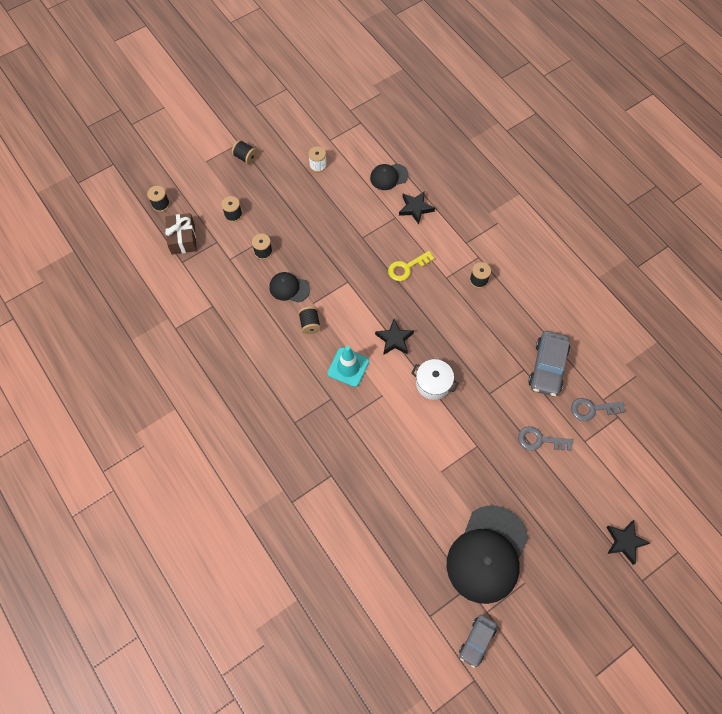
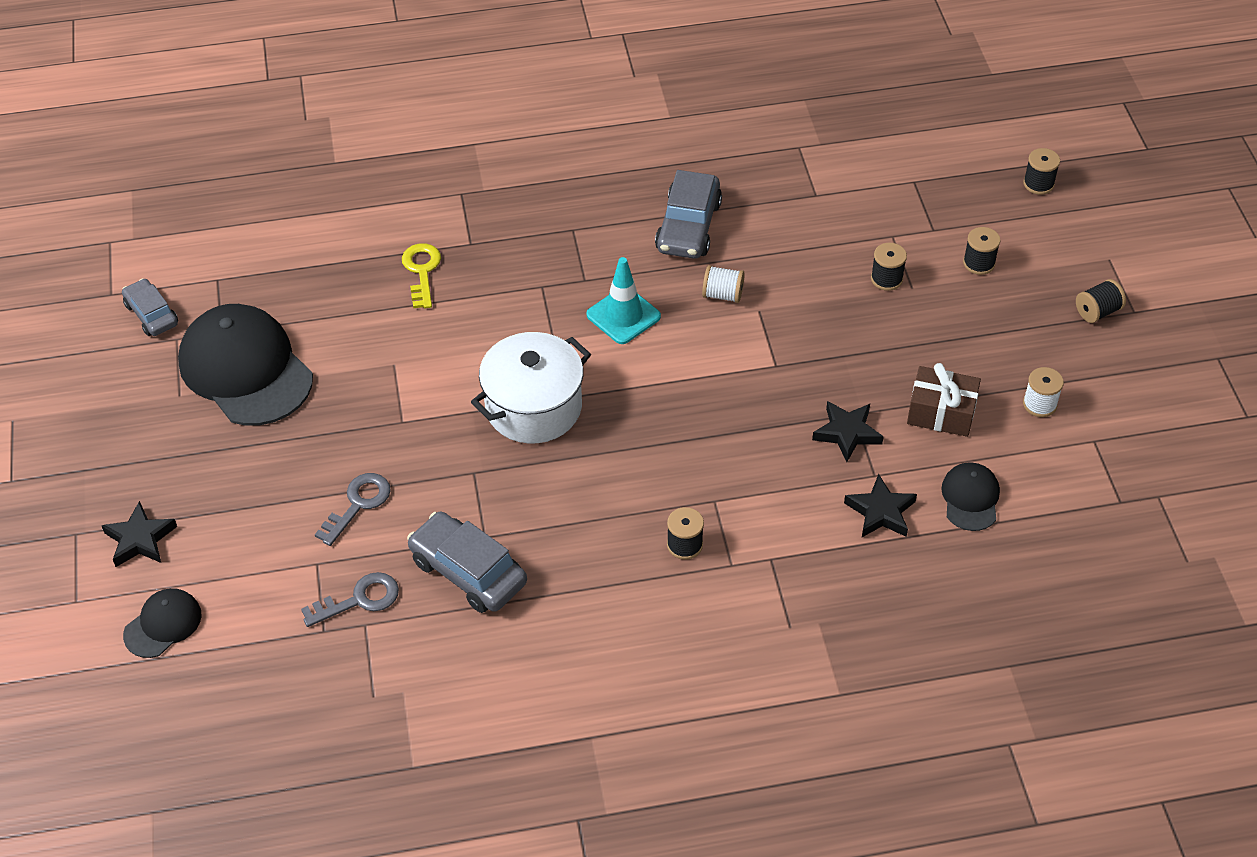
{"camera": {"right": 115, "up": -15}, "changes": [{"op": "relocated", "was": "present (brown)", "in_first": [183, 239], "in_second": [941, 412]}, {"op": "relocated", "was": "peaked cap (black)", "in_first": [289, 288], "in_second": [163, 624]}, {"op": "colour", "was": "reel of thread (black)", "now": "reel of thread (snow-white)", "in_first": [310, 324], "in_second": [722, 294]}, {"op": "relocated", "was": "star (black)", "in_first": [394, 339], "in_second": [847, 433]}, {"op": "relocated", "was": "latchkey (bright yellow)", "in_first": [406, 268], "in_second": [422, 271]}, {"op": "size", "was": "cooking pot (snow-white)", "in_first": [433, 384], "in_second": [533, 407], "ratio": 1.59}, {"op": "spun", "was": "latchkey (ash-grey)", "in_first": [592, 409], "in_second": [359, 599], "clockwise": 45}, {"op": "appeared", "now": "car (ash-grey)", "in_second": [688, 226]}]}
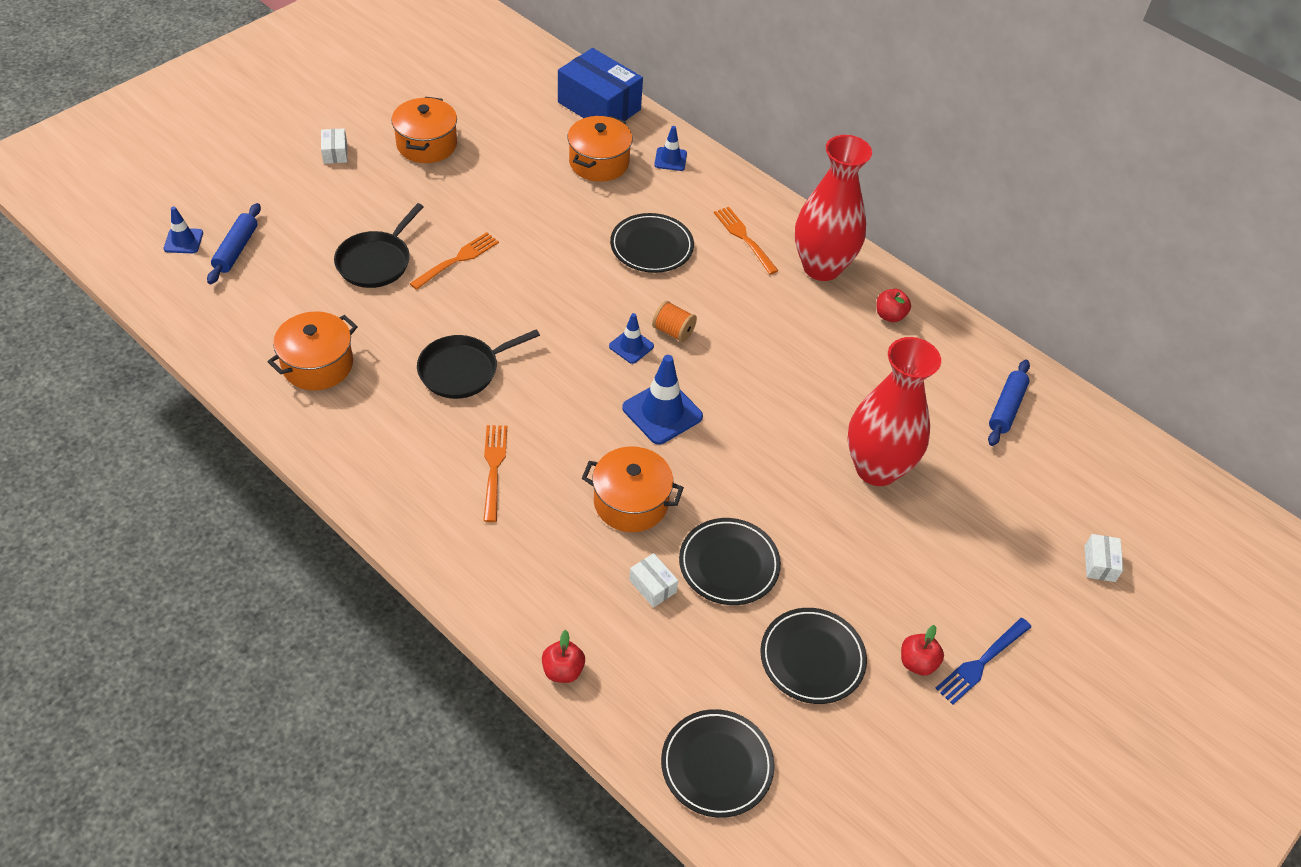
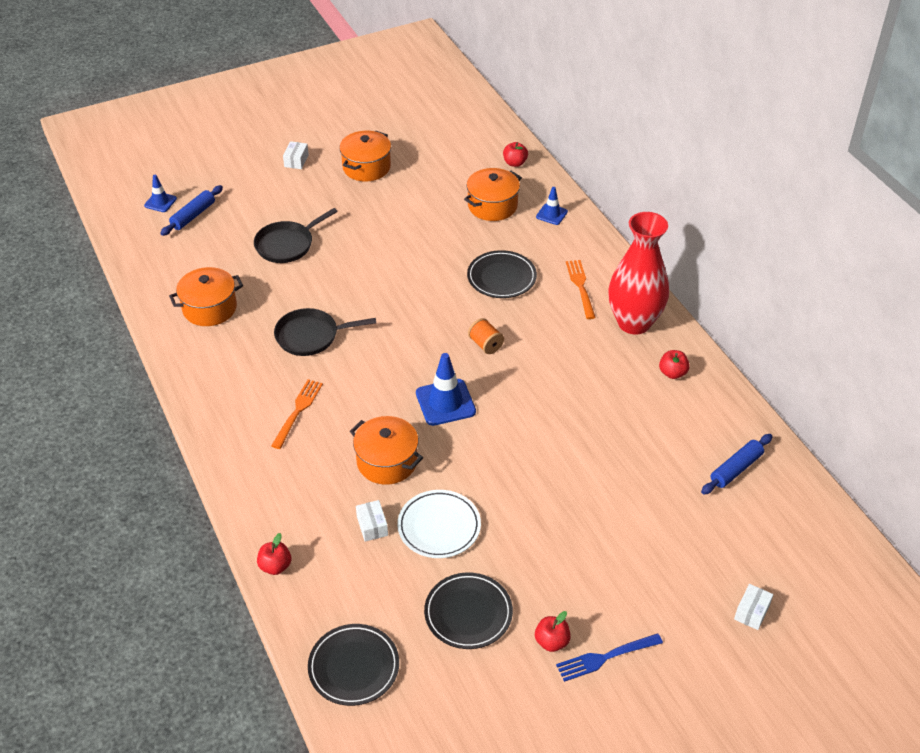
{"camera": {"right": 25, "up": -5}, "changes": [{"op": "missing", "was": "table fork (bright orange)", "in_first": [457, 260]}, {"op": "exchanged", "was": "box (blue)", "now": "apple fruit (crimson)", "in_first": [599, 106], "in_second": [515, 163]}, {"op": "missing", "was": "safety cone (blue)", "in_first": [631, 346]}, {"op": "colour", "was": "dinner plate (black)", "now": "dinner plate (snow-white)", "in_first": [729, 564], "in_second": [439, 526]}, {"op": "missing", "was": "flower vase (crimson)", "in_first": [876, 468]}]}
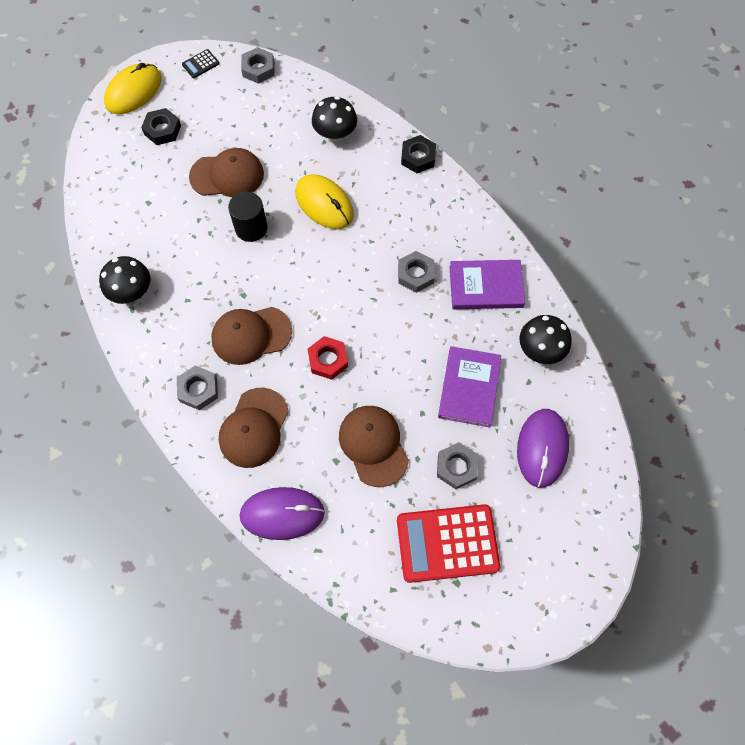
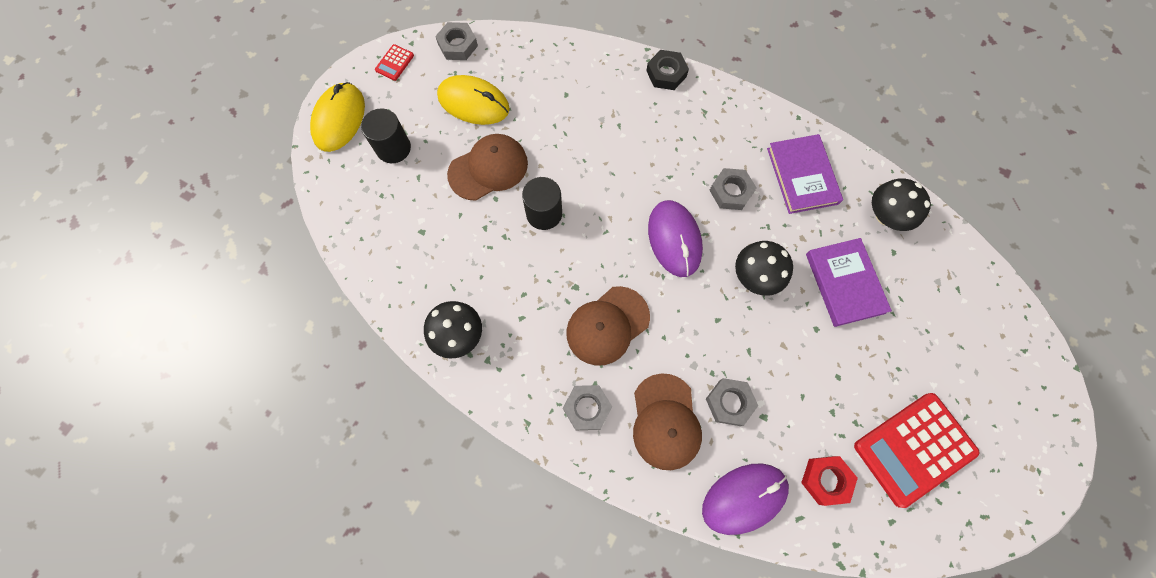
{"camera": {"right": -25, "up": 5}, "changes": [{"op": "exchanged", "was": "hex nut (black)", "now": "cylinder (black)", "in_first": [162, 130], "in_second": [393, 148]}, {"op": "colour", "was": "pocket calculator (black)", "now": "pocket calculator (crimson)", "in_first": [200, 64], "in_second": [394, 63]}, {"op": "relocated", "was": "computer mouse (bright yellow)", "in_first": [324, 204], "in_second": [473, 103]}, {"op": "relocated", "was": "hex nut (crimson)", "in_first": [328, 360], "in_second": [826, 480]}, {"op": "relocated", "was": "toadstool (black)", "in_first": [335, 133], "in_second": [755, 276]}, {"op": "missing", "was": "peaked cap (brown)", "in_first": [373, 445]}, {"op": "relocated", "was": "hex nut (ash-grey)", "in_first": [456, 467], "in_second": [729, 402]}, {"op": "spun", "was": "book (violet)", "in_first": [486, 287], "in_second": [802, 176], "clockwise": -75}, {"op": "relocated", "was": "computer mouse (violet)", "in_first": [542, 448], "in_second": [674, 239]}]}
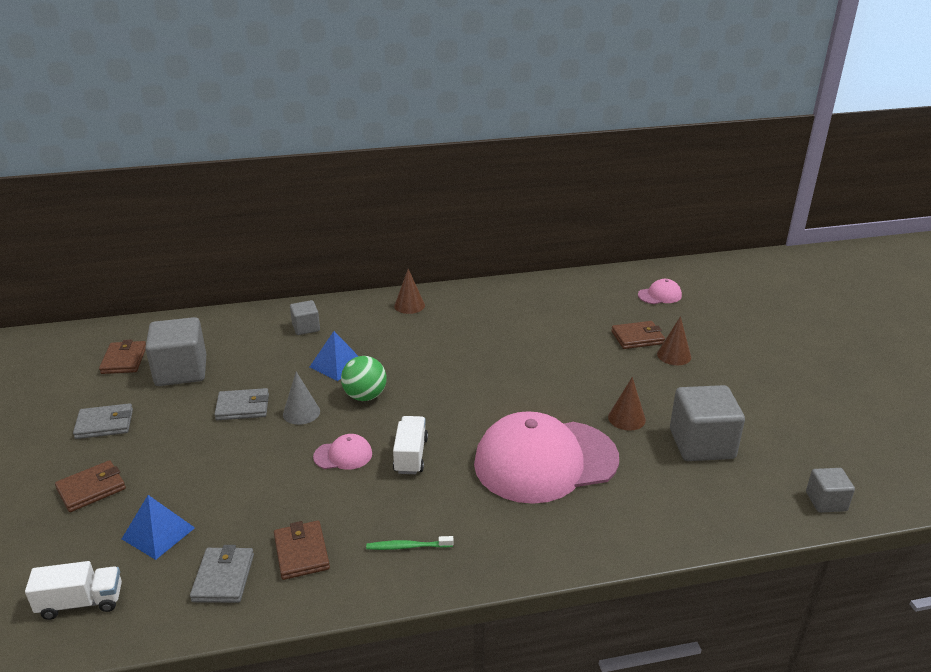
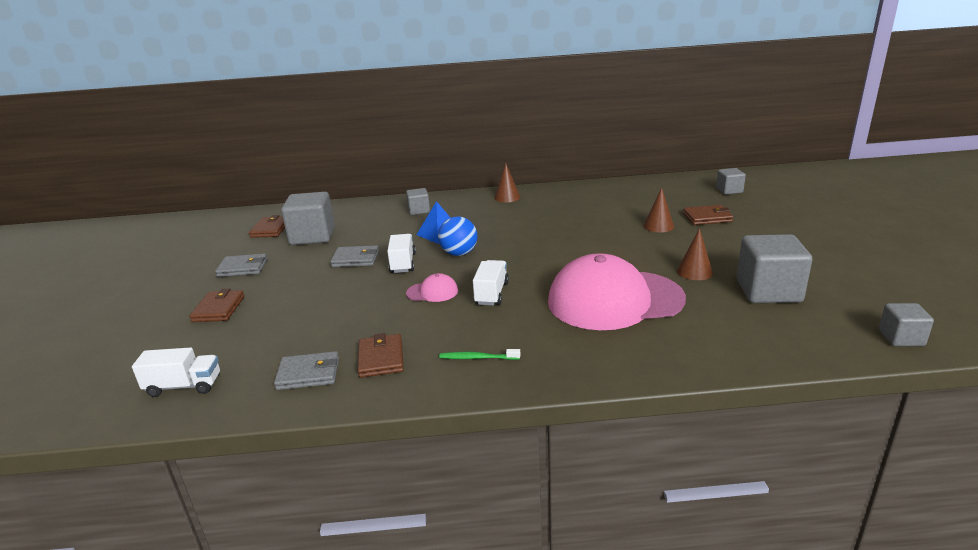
{"camera": {"right": 10, "up": -5}, "changes": [{"op": "spun", "was": "card wallet (brown)", "in_first": [91, 489], "in_second": [218, 309], "clockwise": -60}, {"op": "missing", "was": "pyramid (blue)", "in_first": [158, 533]}, {"op": "spun", "was": "card wallet (ash-grey)", "in_first": [223, 578], "in_second": [308, 374], "clockwise": 75}, {"op": "exchanged", "was": "cone (ash-grey)", "now": "truck (snow-white)", "in_first": [301, 412], "in_second": [403, 263]}, {"op": "colour", "was": "ball (green)", "now": "ball (blue)", "in_first": [365, 396], "in_second": [459, 253]}, {"op": "exchanged", "was": "peaked cap (pink)", "now": "block (ash-grey)", "in_first": [660, 295], "in_second": [729, 190]}, {"op": "relocated", "was": "cone (brown)", "in_first": [674, 355], "in_second": [658, 226]}]}
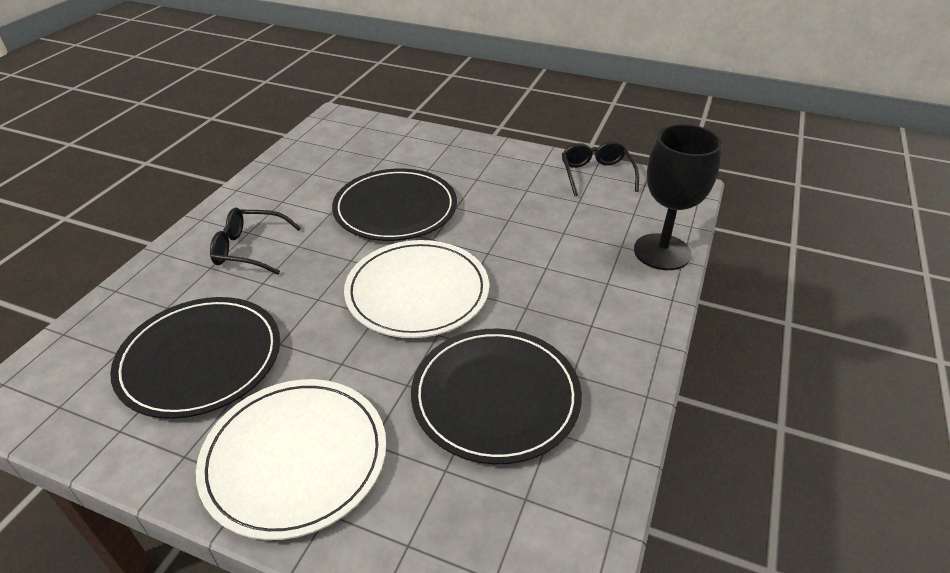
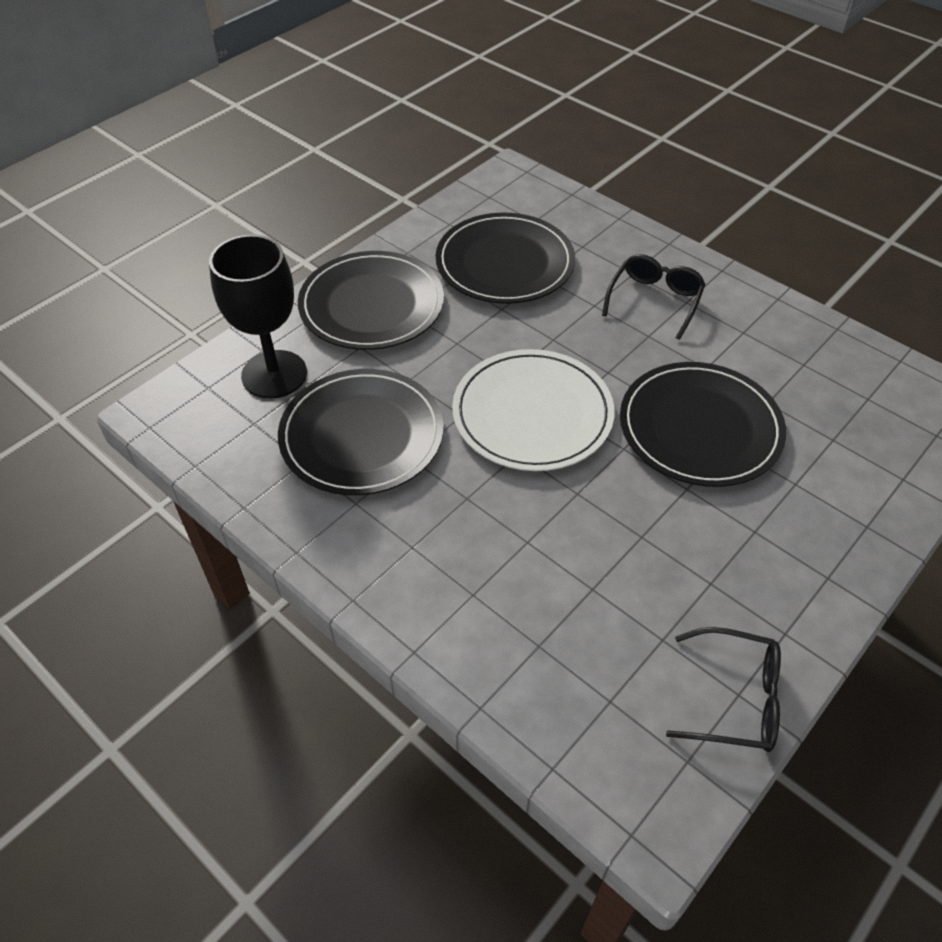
{"camera": {"right": 110, "up": 10}, "changes": [{"op": "colour", "was": "dinner plate (snow-white)", "now": "dinner plate (black)", "in_first": [295, 458], "in_second": [371, 305]}, {"op": "relocated", "was": "goblet (black)", "in_first": [662, 252], "in_second": [274, 374]}]}
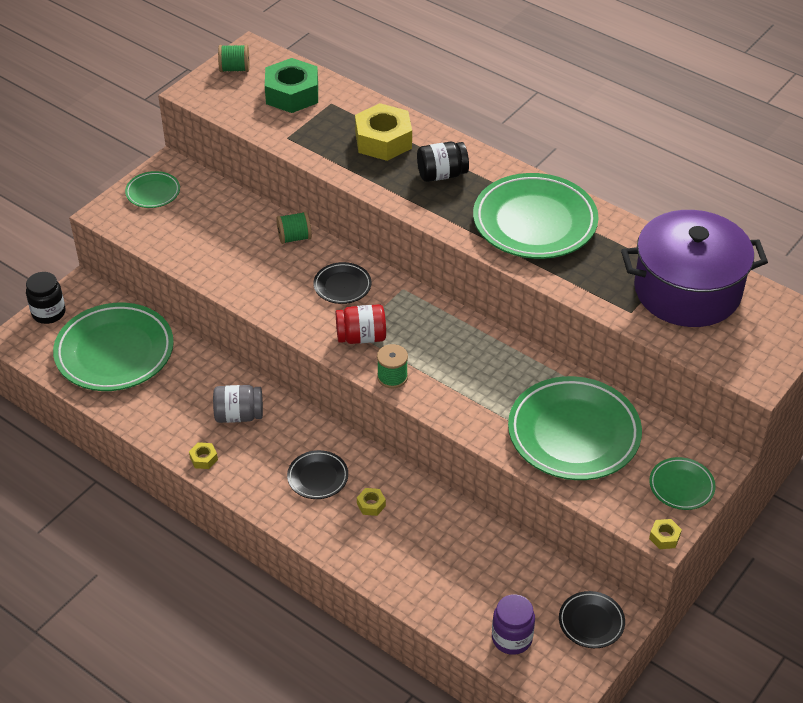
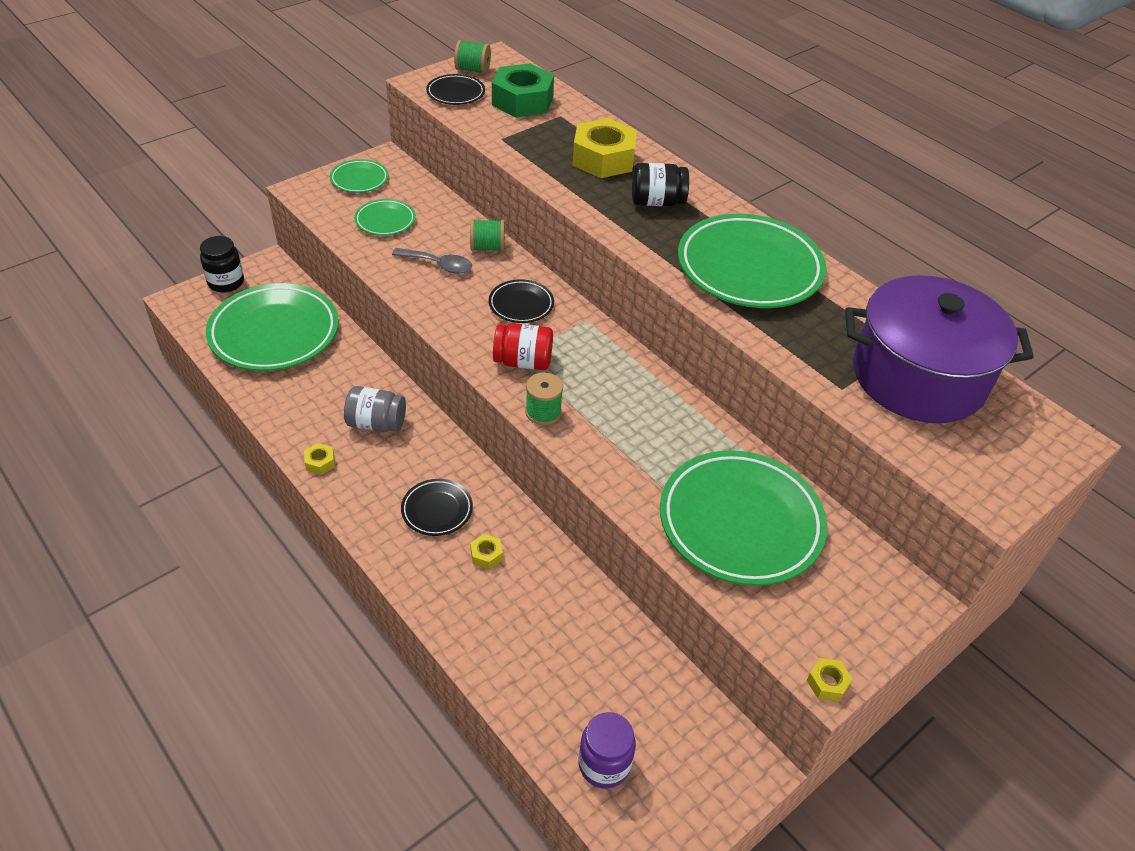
{"camera": {"right": 10, "up": 0}, "changes": [{"op": "relocated", "was": "dinner plate (black)", "in_first": [591, 622], "in_second": [455, 93]}, {"op": "relocated", "was": "dinner plate (green)", "in_first": [681, 486], "in_second": [385, 221]}, {"op": "appeared", "now": "spoon (ash-grey)", "in_second": [438, 265]}]}
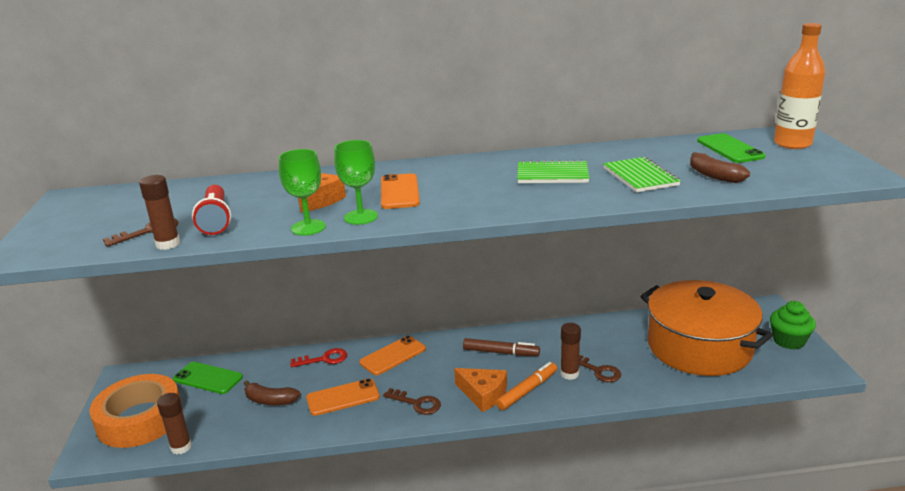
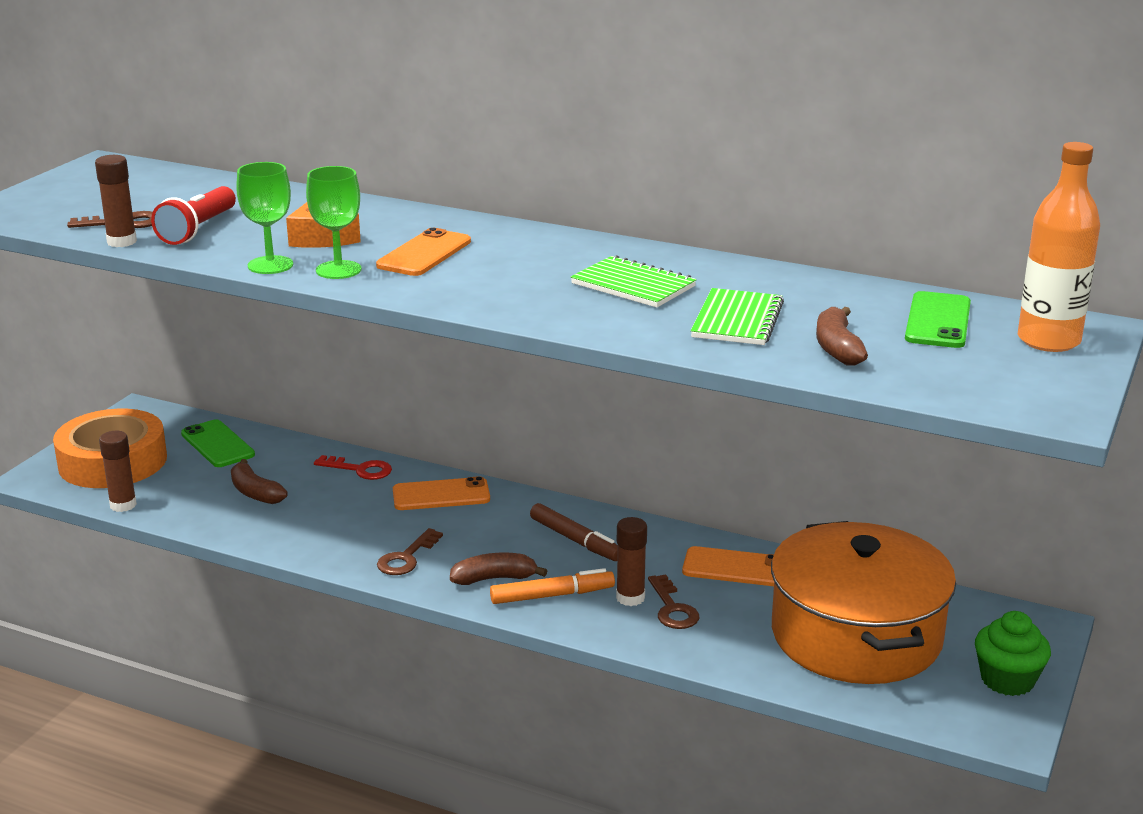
{"camera": {"right": 30, "up": 0}, "changes": [{"op": "relocated", "was": "mobile phone (bright orange)", "in_first": [343, 397], "in_second": [735, 568]}, {"op": "spun", "was": "latchkey (brown)", "in_first": [417, 403], "in_second": [406, 558], "clockwise": 60}, {"op": "exchanged", "was": "piece of cheese (bright orange)", "now": "toy banana (brown)", "in_first": [483, 394], "in_second": [494, 578]}]}
